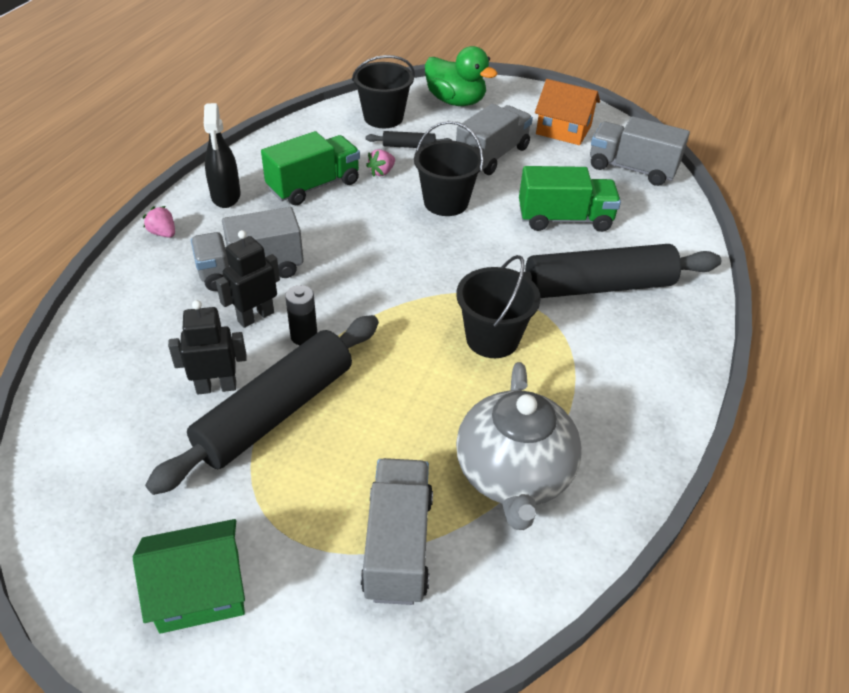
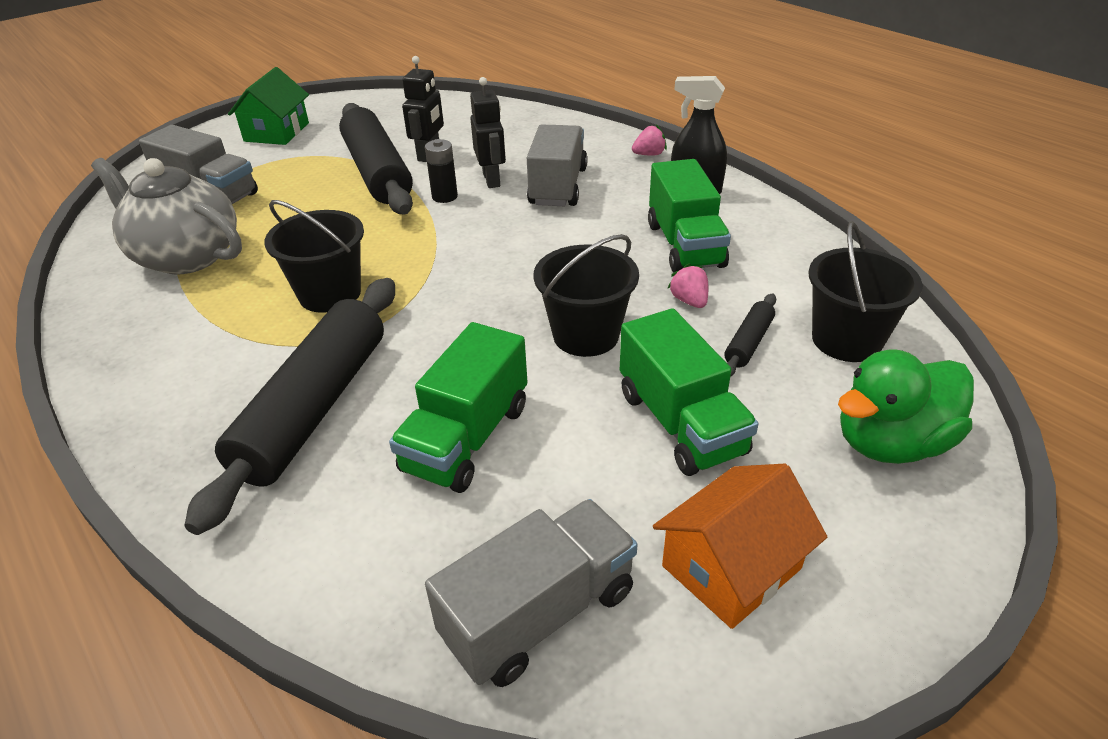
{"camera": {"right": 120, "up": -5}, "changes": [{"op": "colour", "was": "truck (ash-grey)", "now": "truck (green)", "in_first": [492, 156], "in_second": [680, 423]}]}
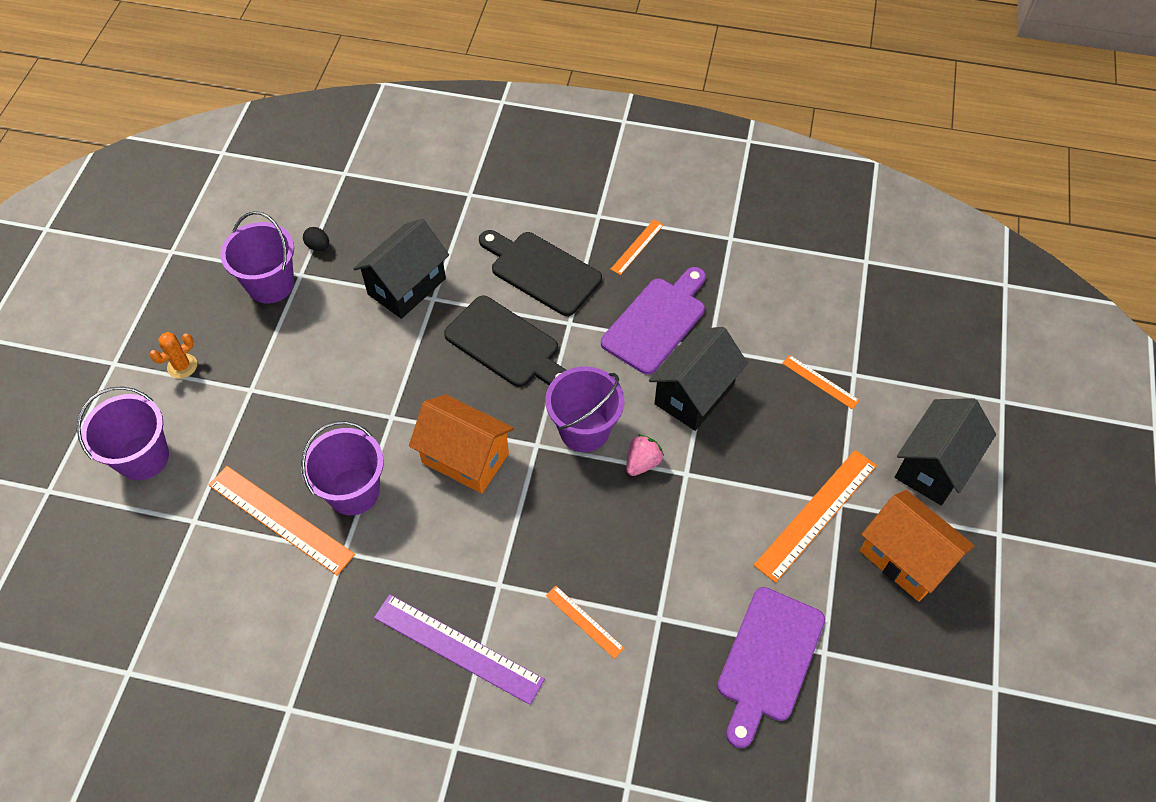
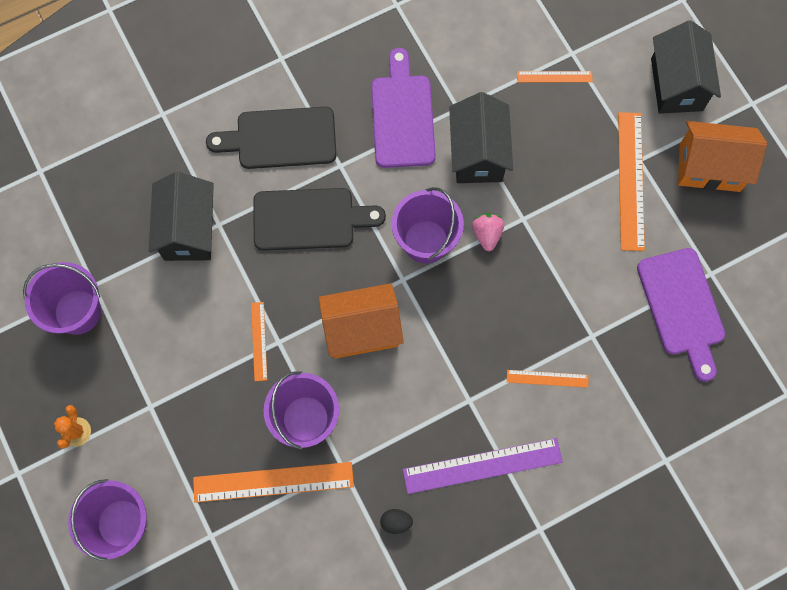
{"camera": {"right": -40, "up": 15}, "changes": [{"op": "relocated", "was": "egg shape (black)", "in_first": [318, 246], "in_second": [396, 522]}, {"op": "relocated", "was": "ruler (bright orange)", "in_first": [637, 247], "in_second": [259, 341]}]}
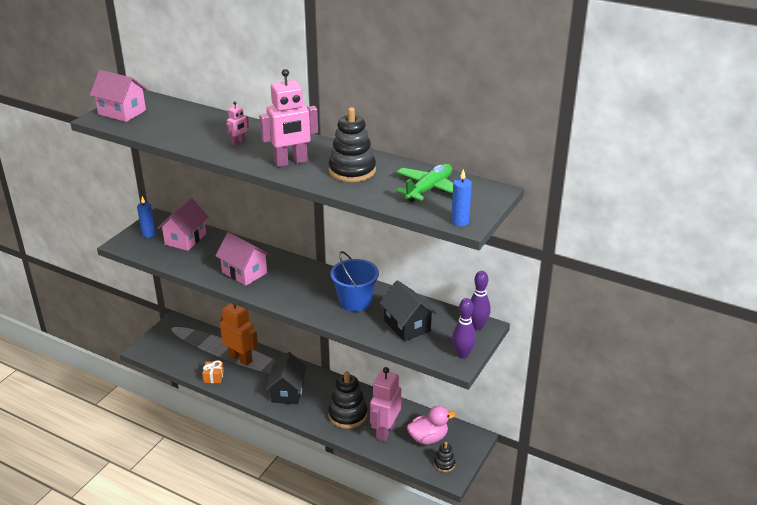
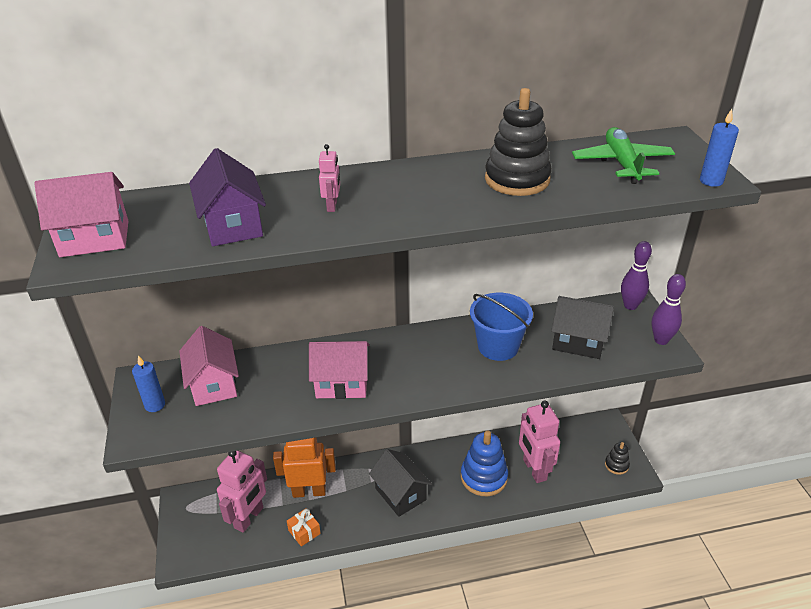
{"camera": {"right": -40, "up": 5}, "changes": [{"op": "relocated", "was": "robot figure (pink)", "in_first": [291, 162], "in_second": [249, 518]}, {"op": "colour", "was": "ring stacker (black)", "now": "ring stacker (blue)", "in_first": [347, 415], "in_second": [484, 477]}, {"op": "missing", "was": "rubber duck (pink)", "in_first": [428, 438]}, {"op": "appeared", "now": "toy house (violet)", "in_second": [232, 225]}]}
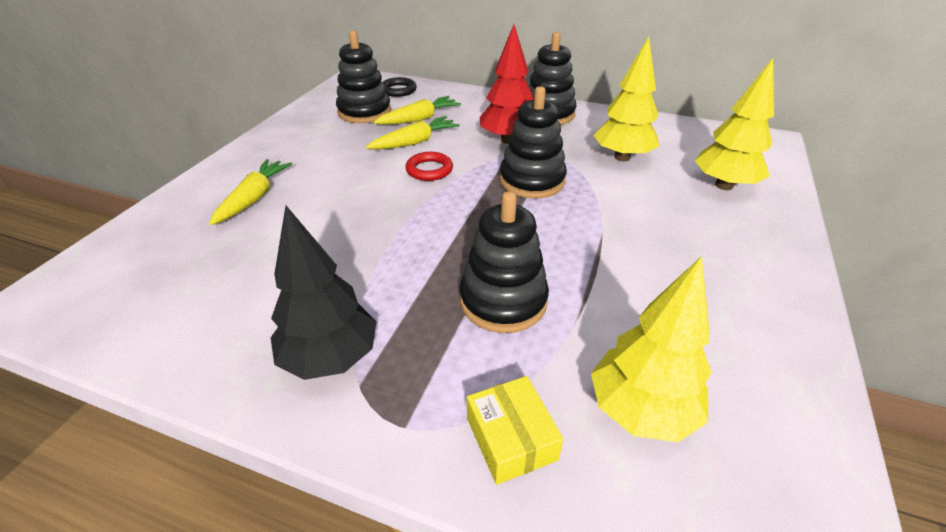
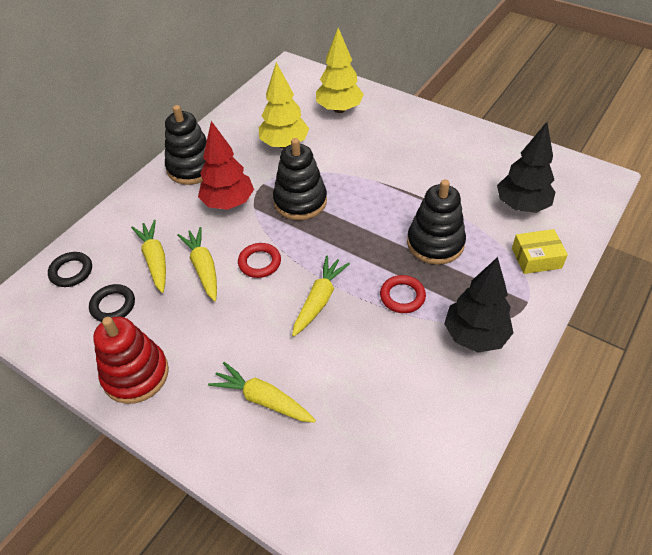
{"camera": {"right": -75, "up": 10}, "changes": [{"op": "exchanged", "was": "ring stacker (black)", "now": "ring (black)", "in_first": [364, 112], "in_second": [113, 305]}, {"op": "colour", "was": "toy tree (bright yellow)", "now": "toy tree (black)", "in_first": [641, 410], "in_second": [521, 206]}, {"op": "appeared", "now": "ring stacker (crimson)", "in_second": [136, 374]}, {"op": "appeared", "now": "toy carrot (bright yellow)", "in_second": [319, 300]}, {"op": "appeared", "now": "ring (crimson)", "in_second": [402, 296]}]}
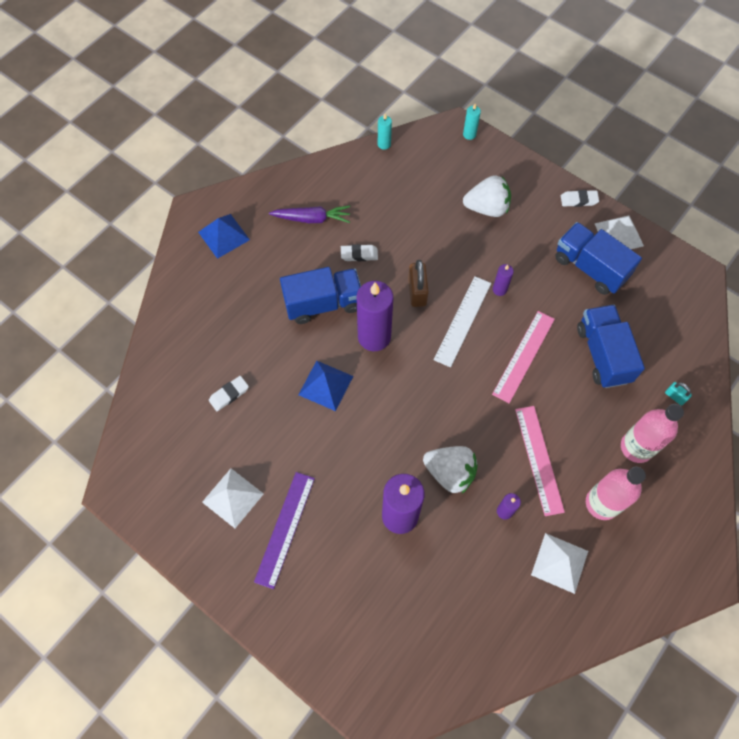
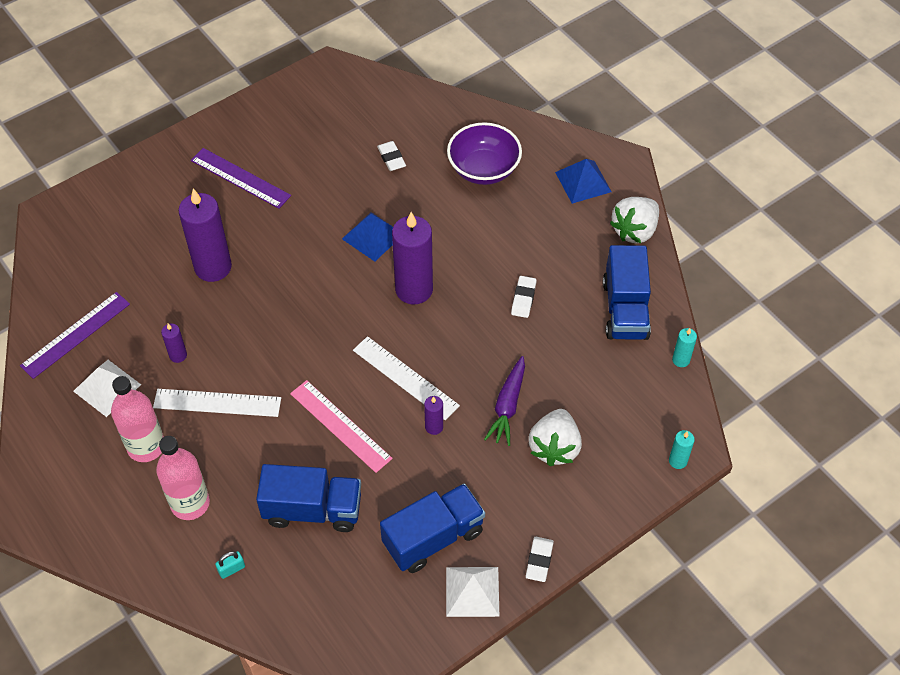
{"camera": {"right": 105, "up": -10}, "changes": [{"op": "missing", "was": "pyramid (snow-white)", "in_first": [232, 497]}, {"op": "relocated", "was": "toy carrot (violet)", "in_first": [312, 219], "in_second": [507, 406]}, {"op": "relocated", "was": "truck (blue)", "in_first": [323, 303], "in_second": [625, 309]}, {"op": "missing", "was": "padlock (brown)", "in_first": [417, 292]}, {"op": "relocated", "was": "toy strawberry (snow-white)", "in_first": [450, 473], "in_second": [634, 231]}, {"op": "colour", "was": "ruler (pink)", "now": "ruler (snow-white)", "in_first": [539, 459], "in_second": [217, 403]}, {"op": "appeared", "now": "ruler (violet)", "in_second": [76, 334]}, {"op": "appeared", "now": "deep dish (violet)", "in_second": [483, 169]}]}
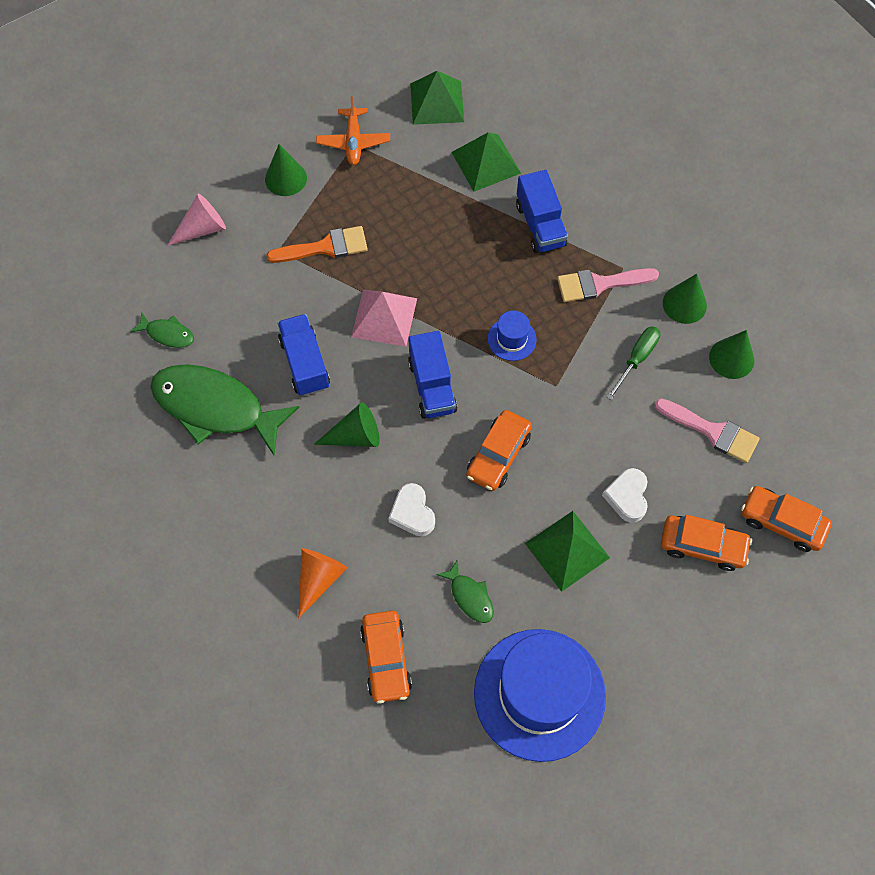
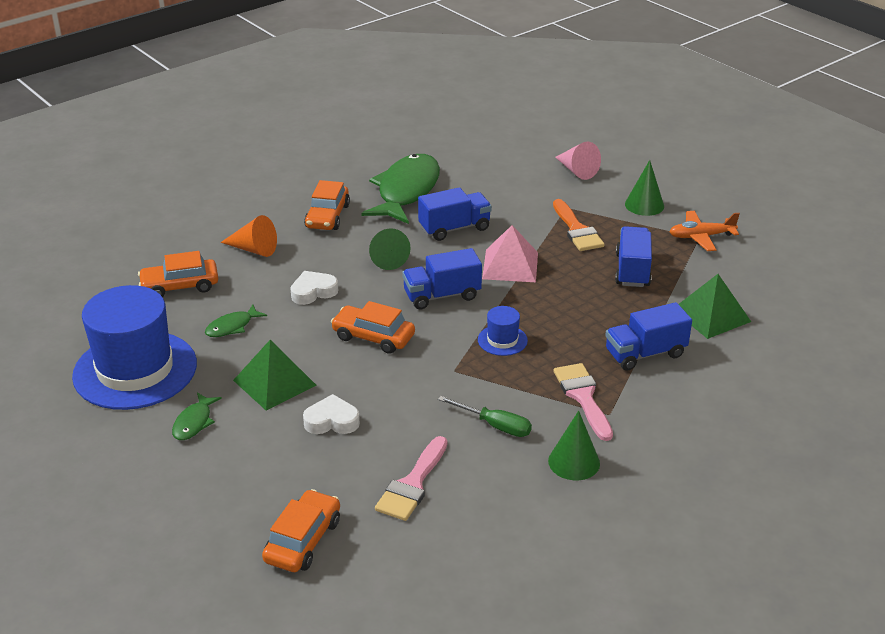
{"camera": {"right": 85, "up": -30}, "changes": [{"op": "relocated", "was": "fish figure (green)", "in_first": [167, 334], "in_second": [194, 422]}, {"op": "missing", "was": "pyramid (green)", "in_first": [437, 102]}, {"op": "relocated", "was": "car (bright orange)", "in_first": [702, 546], "in_second": [327, 216]}, {"op": "missing", "was": "cone (green)", "in_first": [731, 358]}, {"op": "appeared", "now": "truck (blue)", "in_second": [632, 270]}]}
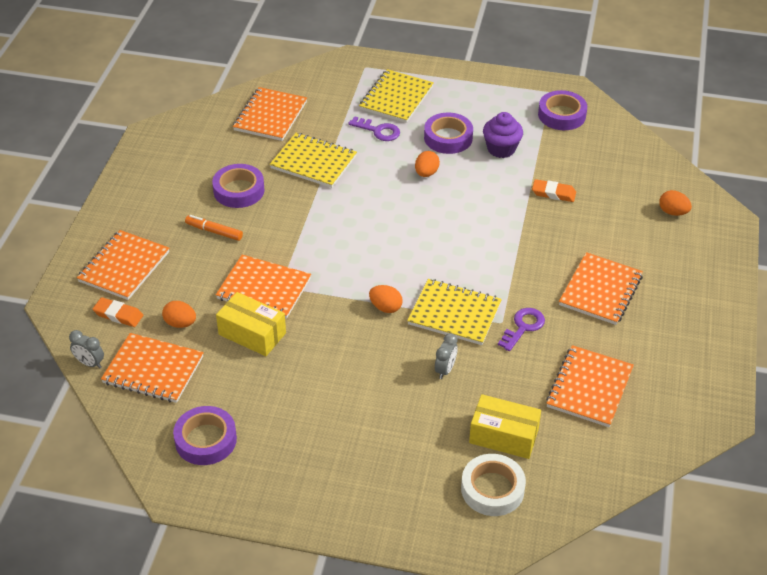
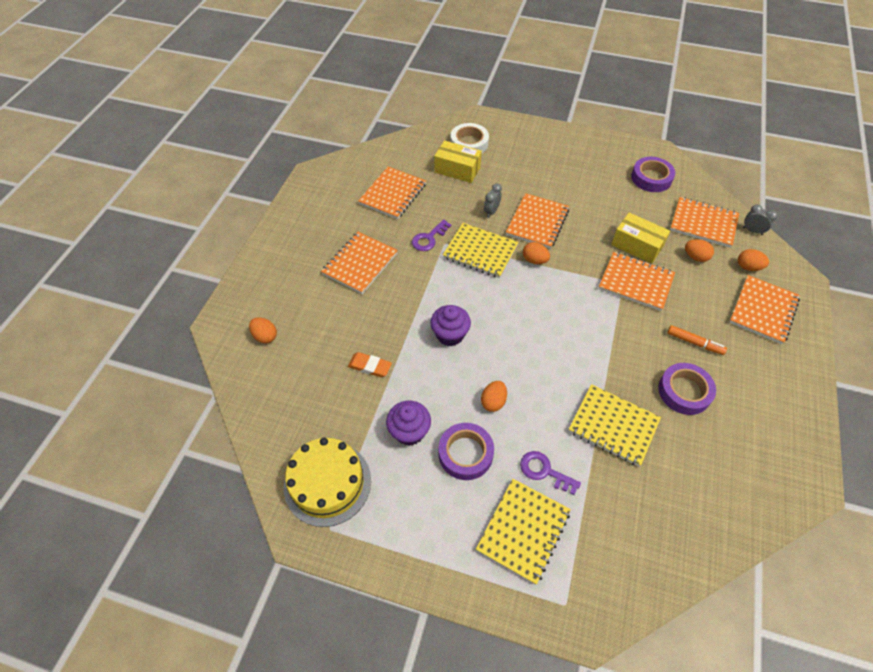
{"camera": {"right": -175, "up": 10}, "changes": [{"op": "exchanged", "was": "eraser (bright orange)", "now": "egg shape (bright orange)", "in_first": [118, 315], "in_second": [748, 267]}, {"op": "relocated", "was": "notebook (bright orange)", "in_first": [270, 116], "in_second": [537, 222]}, {"op": "exchanged", "was": "roll of tape (violet)", "now": "layer cake (bright yellow)", "in_first": [561, 115], "in_second": [327, 483]}, {"op": "appeared", "now": "cupcake (violet)", "in_second": [450, 335]}]}
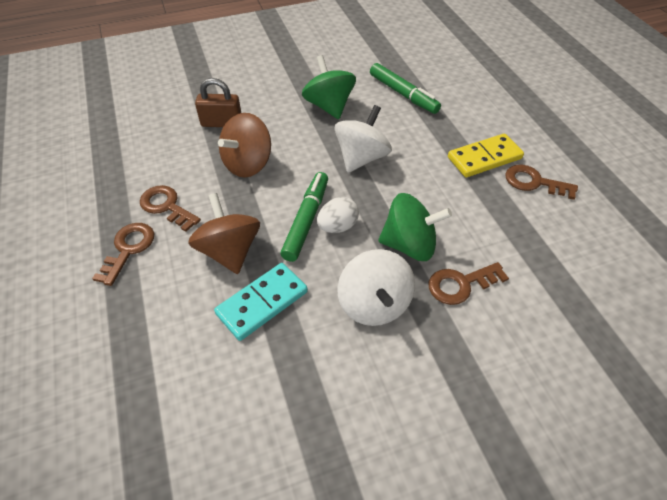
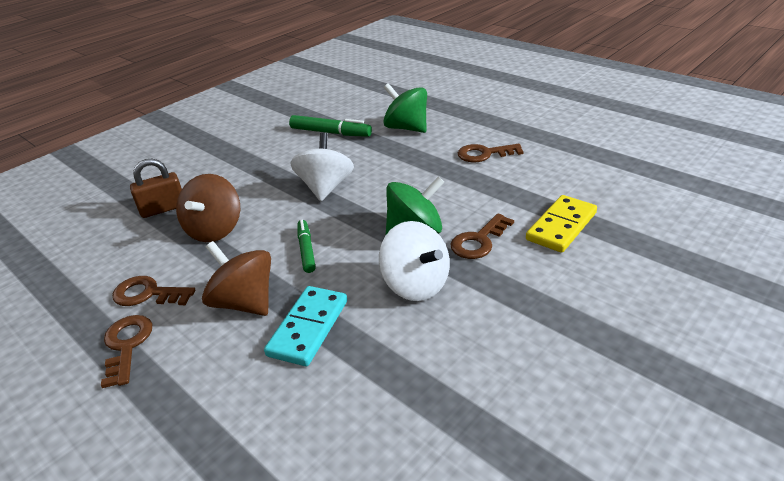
{"camera": {"right": -25, "up": -15}, "changes": [{"op": "size", "was": "marker (green)", "in_first": [306, 220], "in_second": [306, 250], "ratio": 0.66}, {"op": "relocated", "was": "spinning top (green)", "in_first": [329, 106], "in_second": [406, 128]}, {"op": "missing", "was": "egg shape (snow-white)", "in_first": [337, 226]}, {"op": "relocated", "was": "domino tile (bright yellow)", "in_first": [484, 158], "in_second": [561, 226]}]}
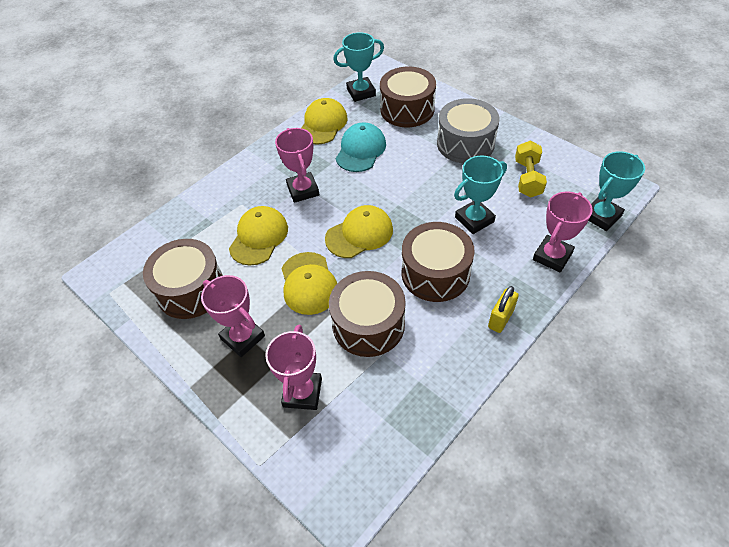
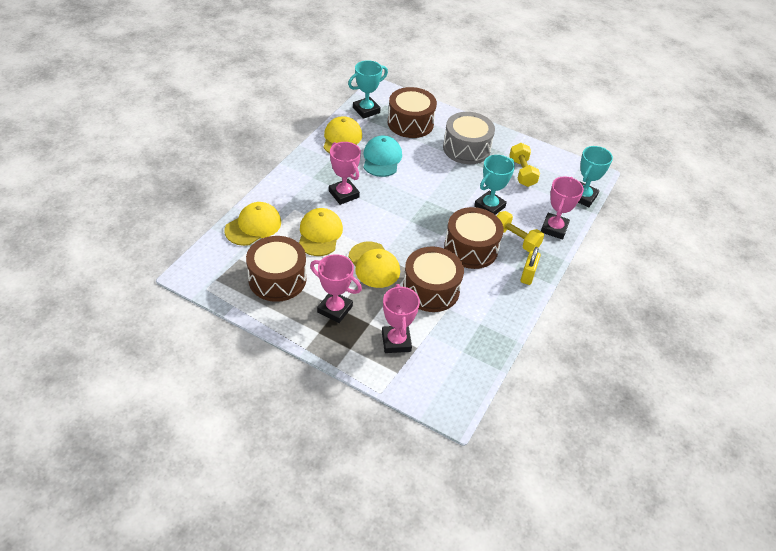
{"camera": {"right": -20, "up": -5}, "changes": [{"op": "relocated", "was": "peaked cap (bright yellow)", "in_first": [359, 234], "in_second": [253, 226]}, {"op": "appeared", "now": "dumbbell (bright yellow)", "in_second": [515, 239]}]}
